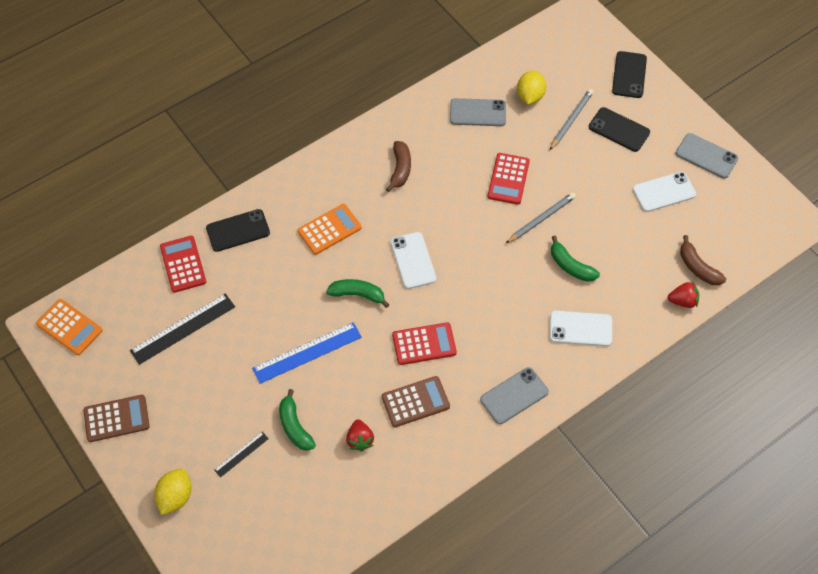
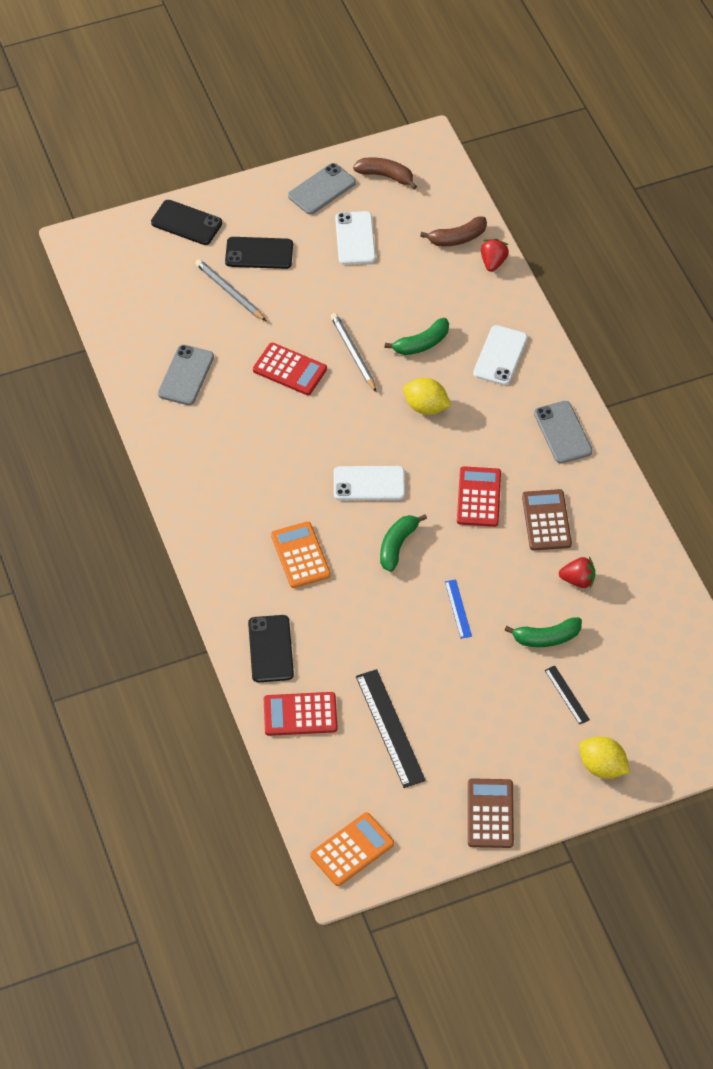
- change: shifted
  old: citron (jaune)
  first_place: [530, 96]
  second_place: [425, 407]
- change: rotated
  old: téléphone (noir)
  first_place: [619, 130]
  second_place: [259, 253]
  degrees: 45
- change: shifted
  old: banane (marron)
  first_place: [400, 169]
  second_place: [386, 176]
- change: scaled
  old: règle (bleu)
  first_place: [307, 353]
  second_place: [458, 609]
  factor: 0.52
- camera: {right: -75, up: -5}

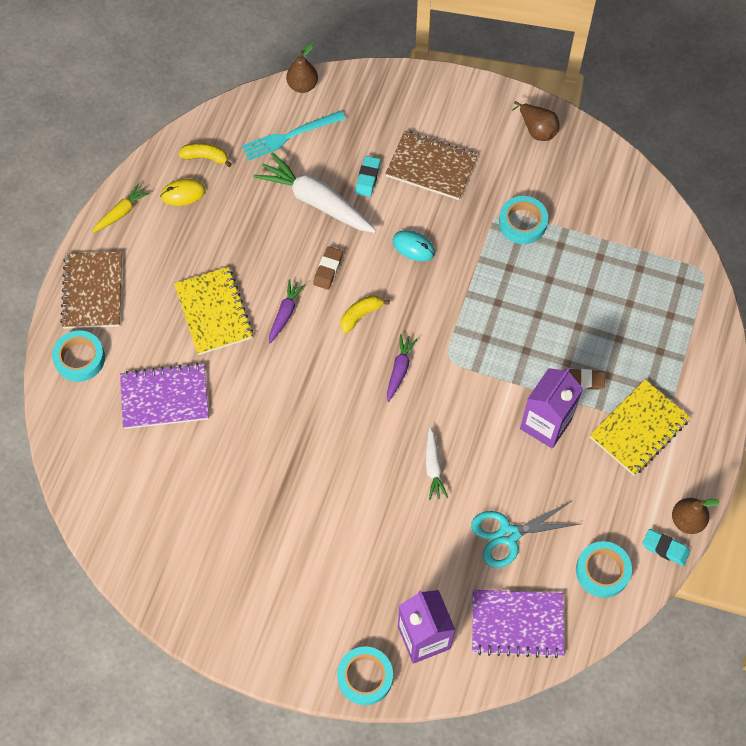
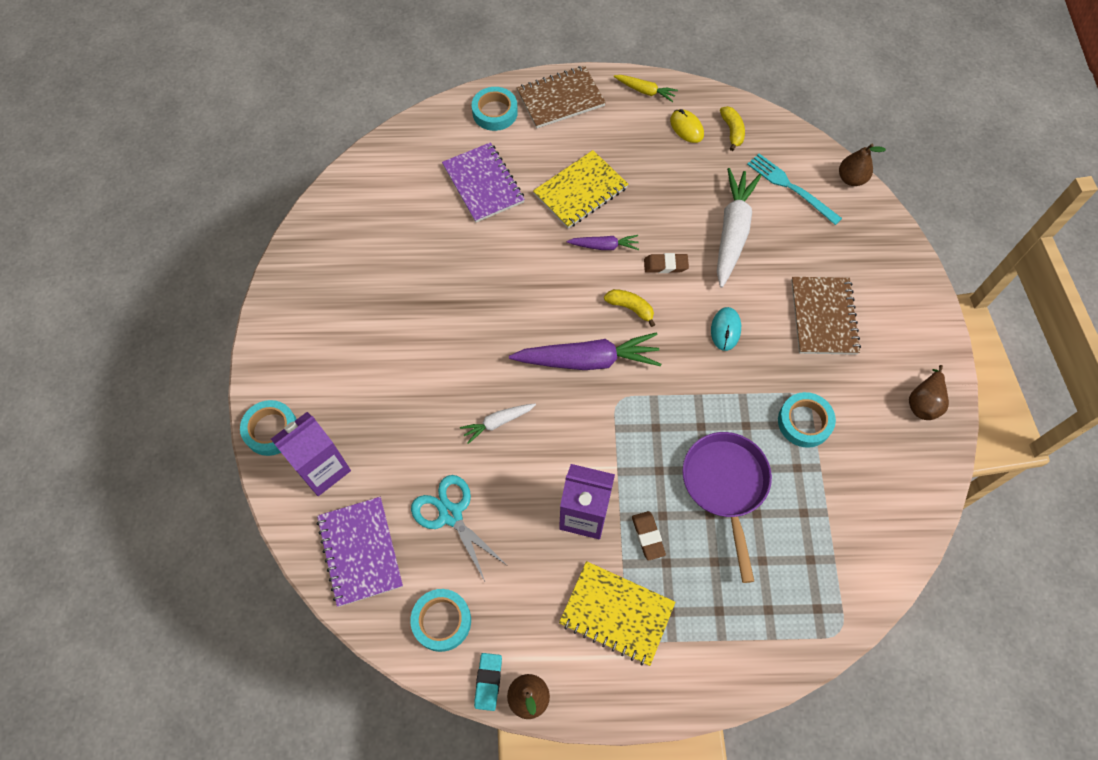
- change: gone
  old: gomme (turquoise)
  first_place: [367, 178]
- change: scaled
  old: carotte (violet)
  first_place: [399, 369]
  second_place: [588, 360]
  factor: 1.96
- change: new
  new: poêle (violet)
  second_place: [725, 486]
- camera: {right: 70, up: 0}

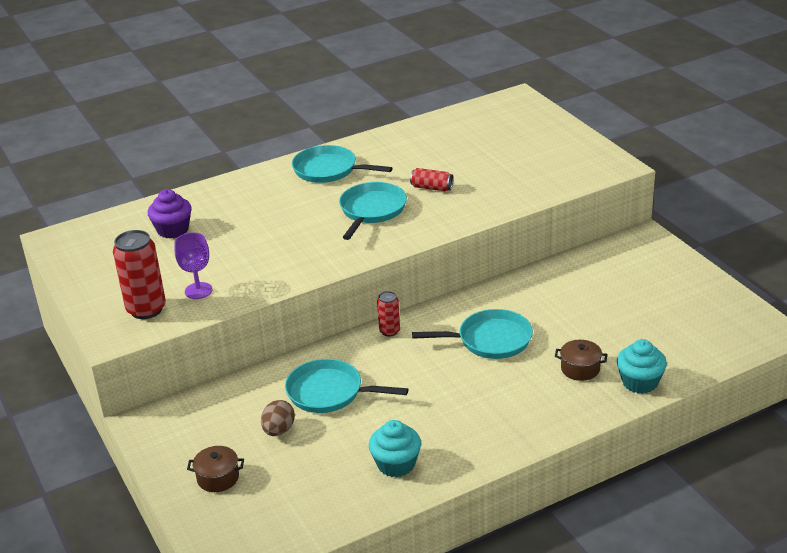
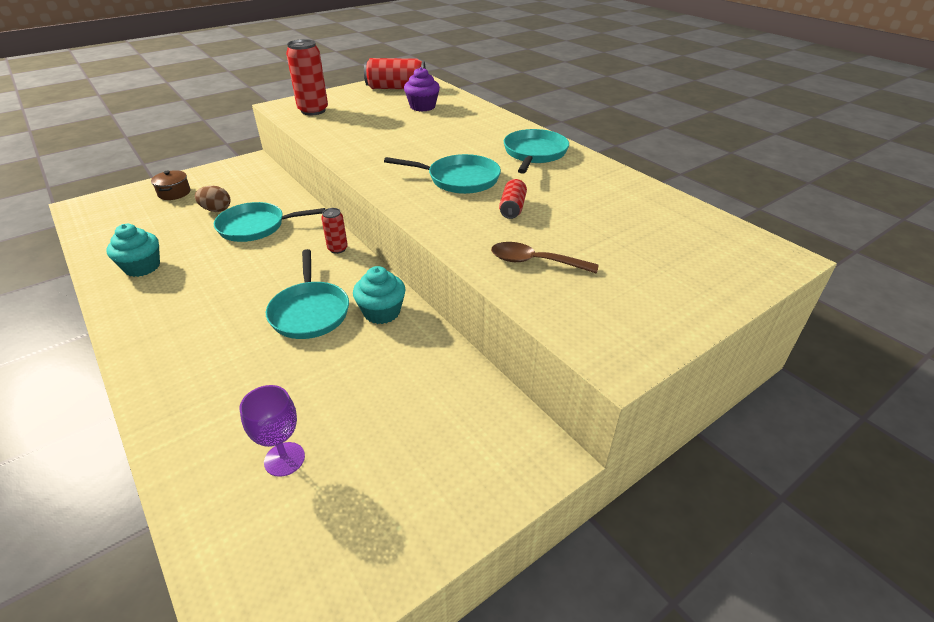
- change: shifted
  old: verre à pied (violet)
  first_place: [198, 291]
  second_place: [284, 459]
- change: shifted
  old: muffin (turquoise)
  first_place: [639, 382]
  second_place: [382, 312]
- change: gone
  old: marmite (marron)
  first_place: [580, 369]
- change: rotated
  old: poêle (turquoise)
  first_place: [329, 392]
  second_place: [256, 227]
  degrees: -105
- change: new
  new: canette (rouge)
  second_place: [396, 88]
- change: new
  new: cuillère (marron)
  second_place: [535, 262]
- camera: {right: 80, up: 5}

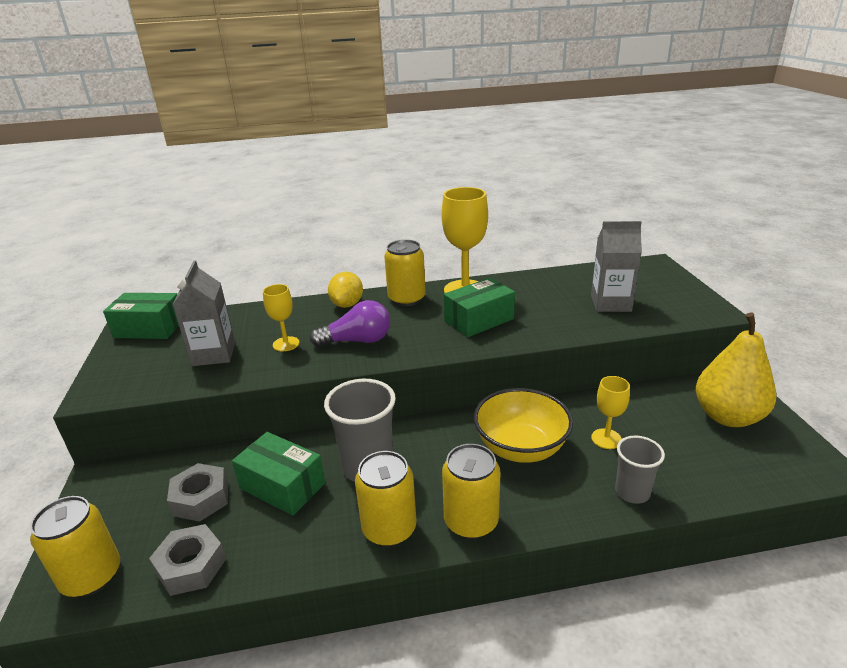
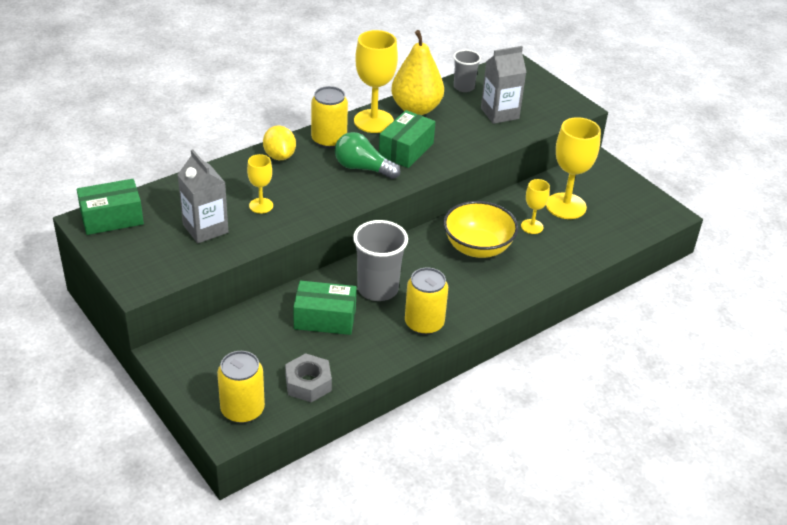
- change: gone
  old: ampoule (violet)
  first_place: [357, 341]
- change: shifted
  old: poire (jaune)
  first_place: [727, 416]
  second_place: [416, 109]
- change: shifted
  old: gobelet (gris)
  first_place: [632, 492]
  second_place: [464, 87]
- change: gone
  old: canette (jaune)
  first_place: [471, 521]
- change: gone
  old: écrou (gris)
  first_place: [201, 499]
- change: new
  new: verre à pied (jaune)
  second_place: [566, 206]
- change: new
  new: ampoule (vert)
  second_place: [362, 168]
- camera: {right: -30, up: 10}

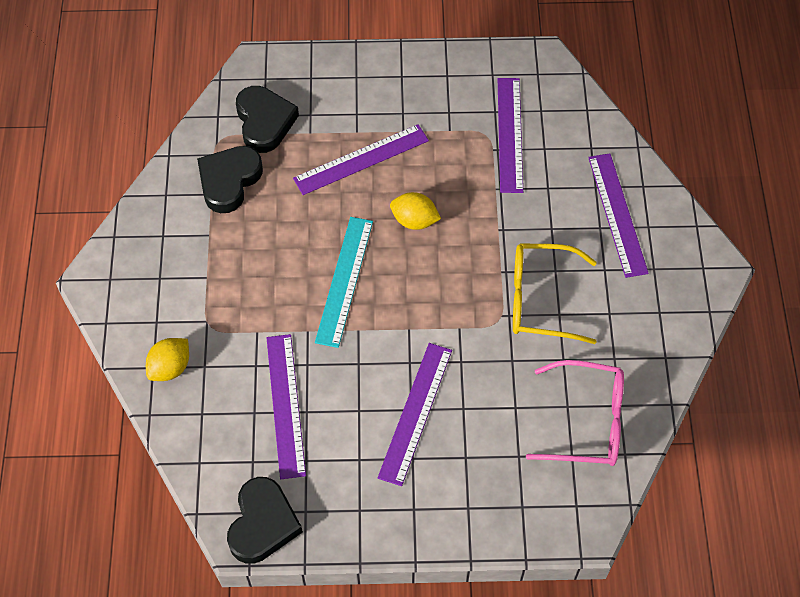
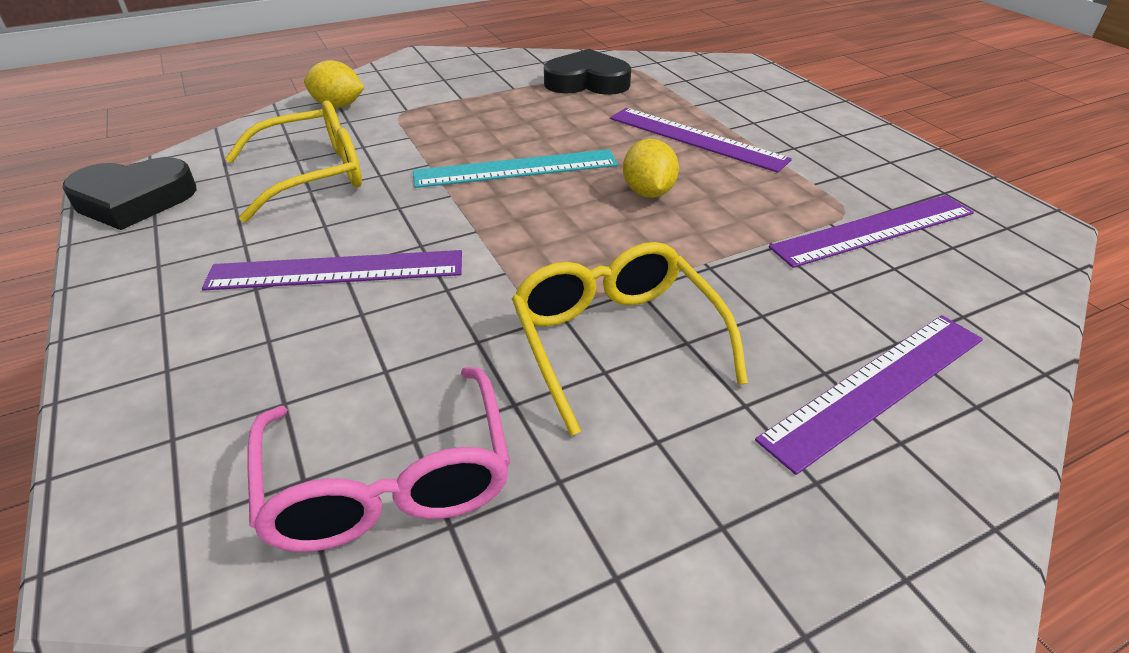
- change: gone
  old: cœur (noir)
  first_place: [264, 122]
- change: swapped
  old: règle (violet)
  new: lunettes (jaune)
  first_place: [285, 405]
  second_place: [314, 174]
- camera: {right: 65, up: -20}

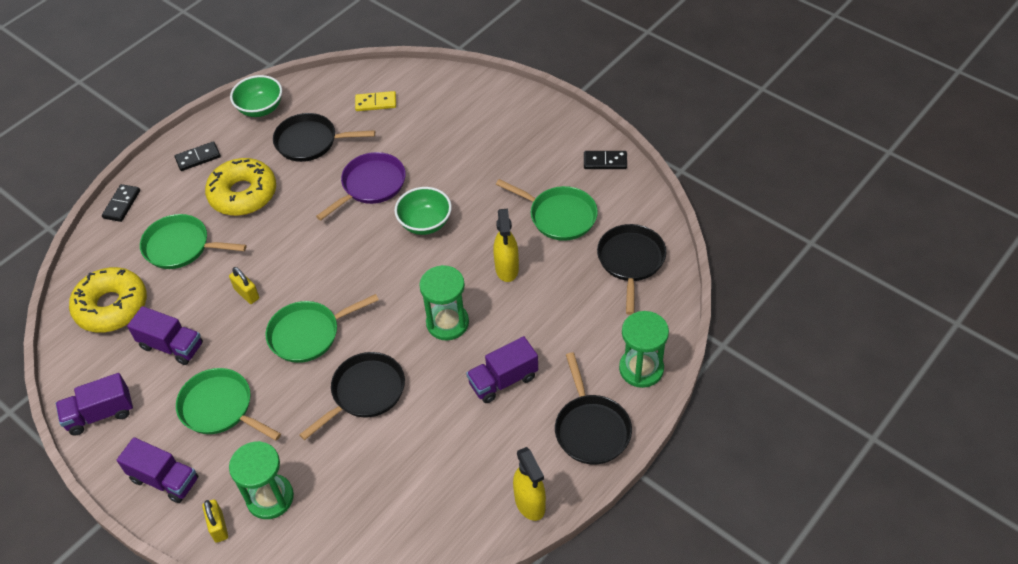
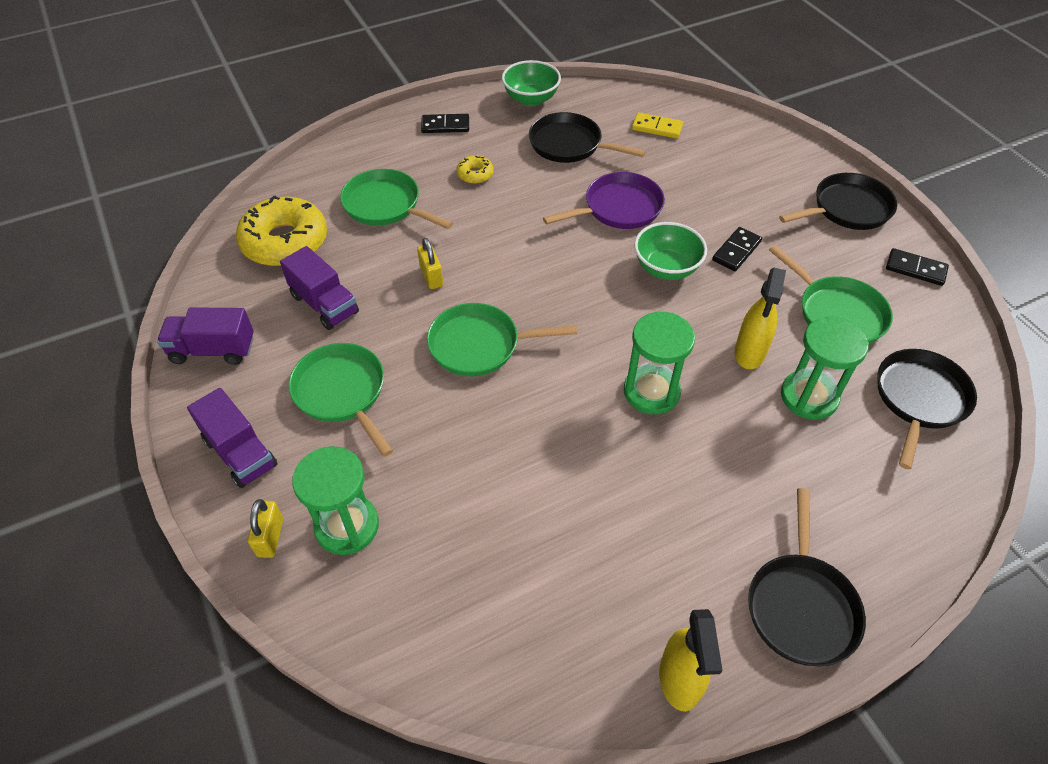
- change: scaled
  old: beignet (jaune)
  first_place: [243, 194]
  second_place: [475, 174]
  factor: 0.46
- change: shifted
  old: domino (noir)
  first_place: [122, 204]
  second_place: [736, 251]
- change: shifted
  old: sablier (vert)
  first_place: [641, 369]
  second_place: [809, 397]
- change: gone
  old: camion (violet)
  first_place: [503, 380]
- change: shifted
  old: poêle (noir)
  first_place: [365, 392]
  second_place: [847, 209]
- camera: {right: 20, up: 0}

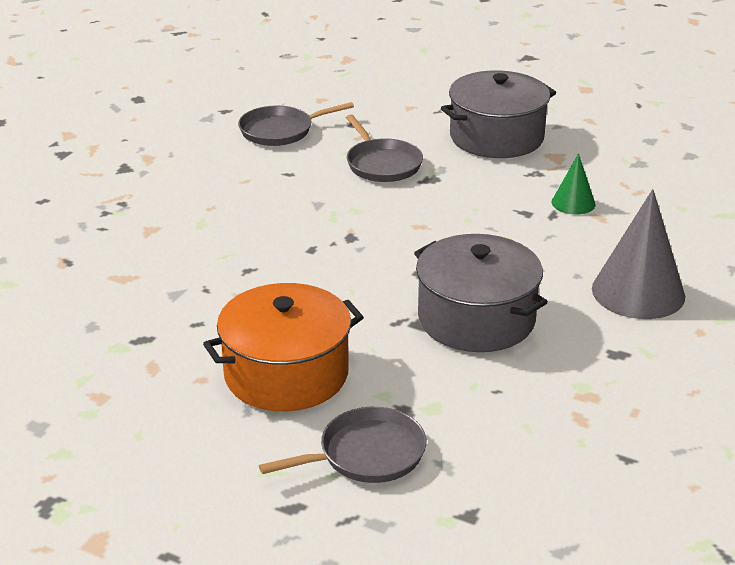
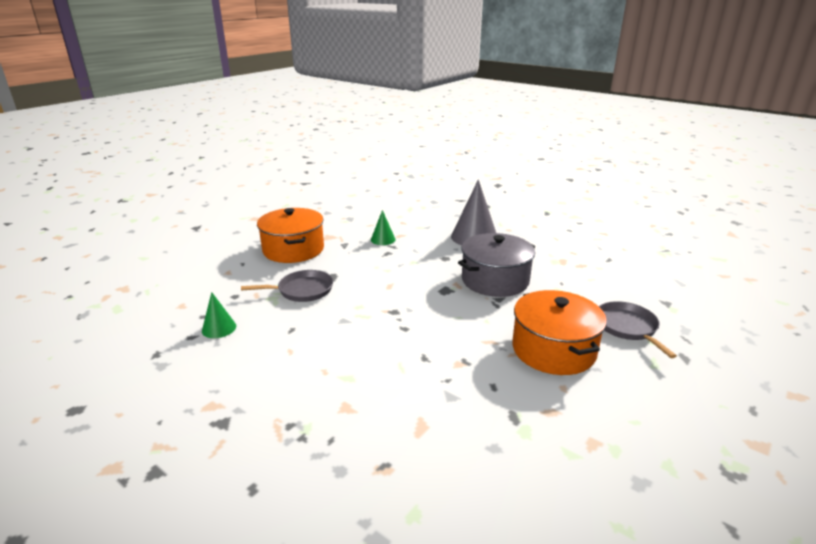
- change: repainted
  old: marmite (gris)
  new: marmite (orange)
  first_place: [496, 137]
  second_place: [293, 249]
- change: swapped
  old: poêle (gris)
  new: cône (vert)
  first_place: [280, 131]
  second_place: [219, 328]
- camera: {right: -80, up: -5}

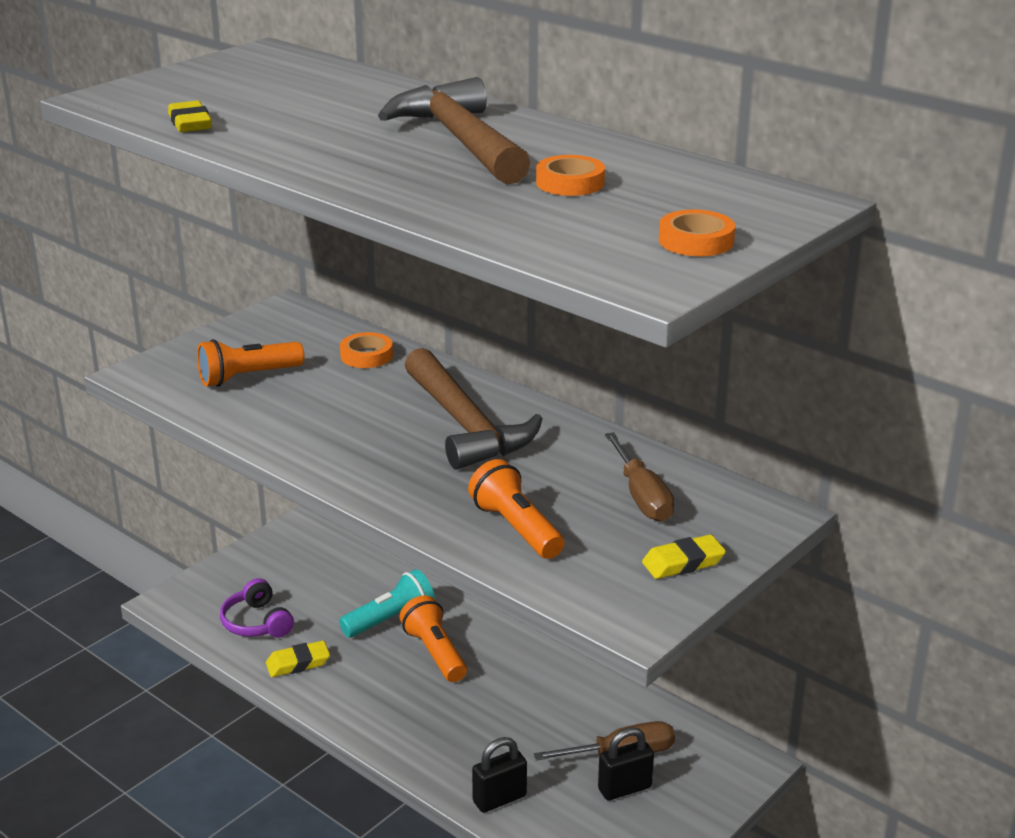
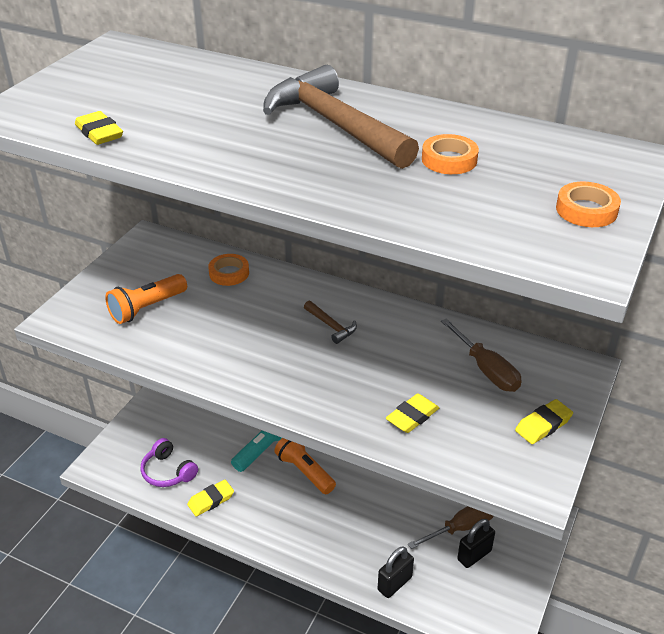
- change: scaled
  old: marteau (marron)
  first_place: [465, 425]
  second_place: [331, 326]
  factor: 0.42
- change: swapped
  old: lampe de poche (orange)
  new: gomme (jaune)
  first_place: [516, 528]
  second_place: [412, 416]
- camera: {right: -15, up: 10}

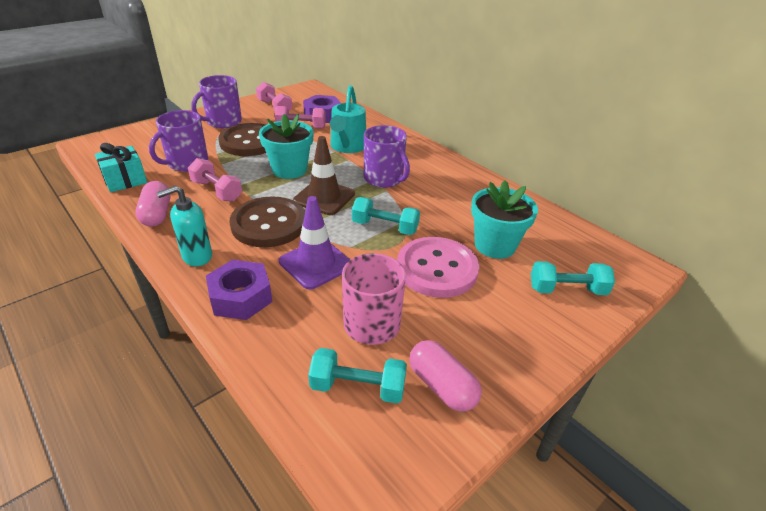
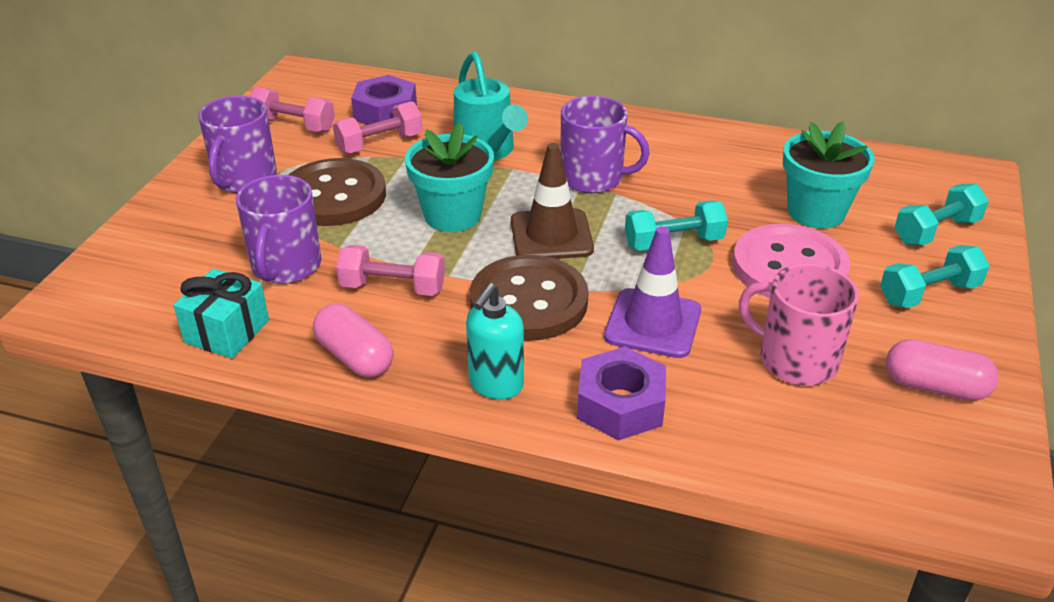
- change: shifted
  old: haltère (turquoise)
  first_place: [358, 387]
  second_place: [929, 293]
- camera: {right: -30, up: 0}

